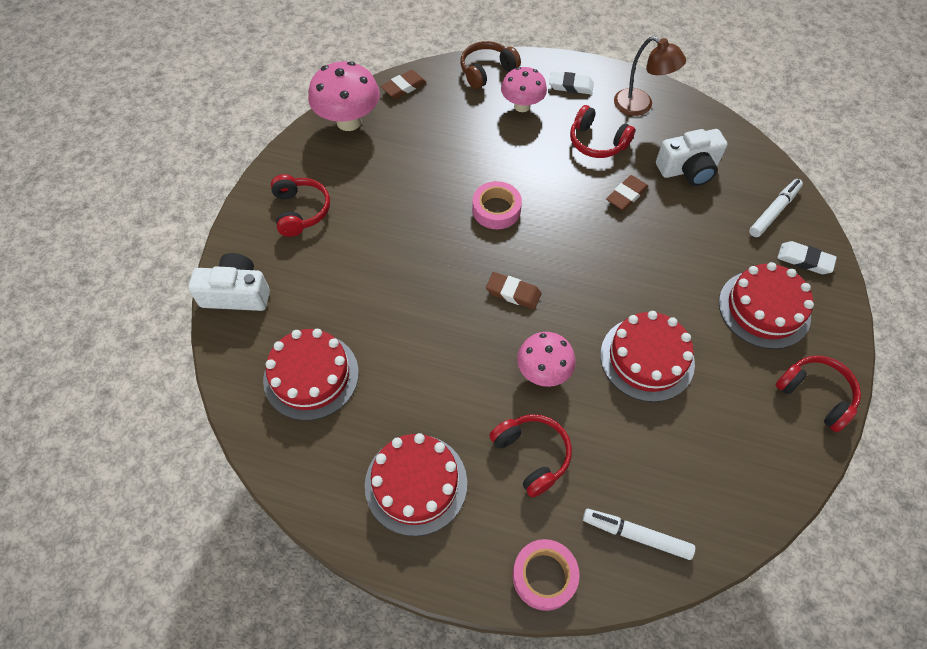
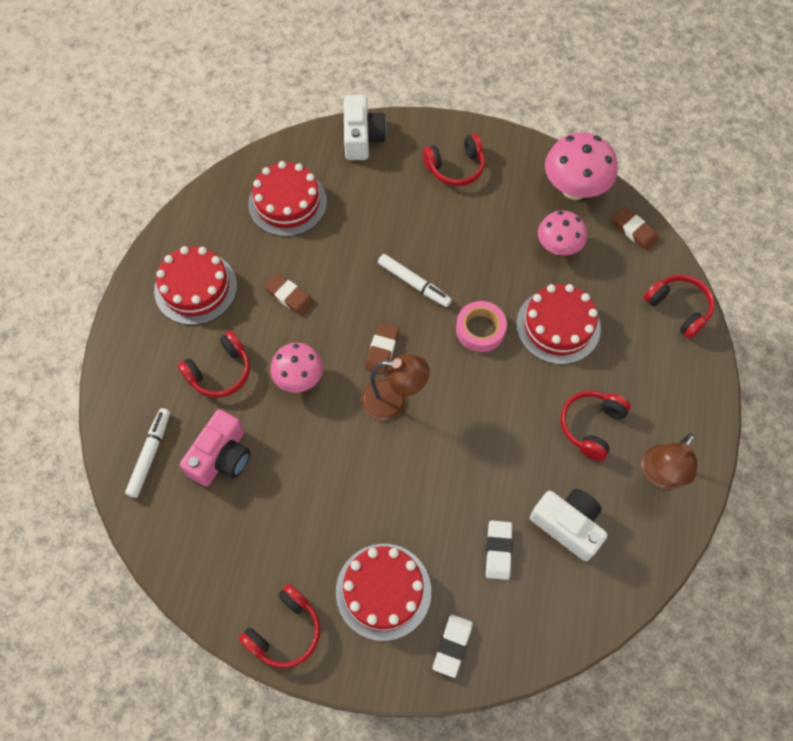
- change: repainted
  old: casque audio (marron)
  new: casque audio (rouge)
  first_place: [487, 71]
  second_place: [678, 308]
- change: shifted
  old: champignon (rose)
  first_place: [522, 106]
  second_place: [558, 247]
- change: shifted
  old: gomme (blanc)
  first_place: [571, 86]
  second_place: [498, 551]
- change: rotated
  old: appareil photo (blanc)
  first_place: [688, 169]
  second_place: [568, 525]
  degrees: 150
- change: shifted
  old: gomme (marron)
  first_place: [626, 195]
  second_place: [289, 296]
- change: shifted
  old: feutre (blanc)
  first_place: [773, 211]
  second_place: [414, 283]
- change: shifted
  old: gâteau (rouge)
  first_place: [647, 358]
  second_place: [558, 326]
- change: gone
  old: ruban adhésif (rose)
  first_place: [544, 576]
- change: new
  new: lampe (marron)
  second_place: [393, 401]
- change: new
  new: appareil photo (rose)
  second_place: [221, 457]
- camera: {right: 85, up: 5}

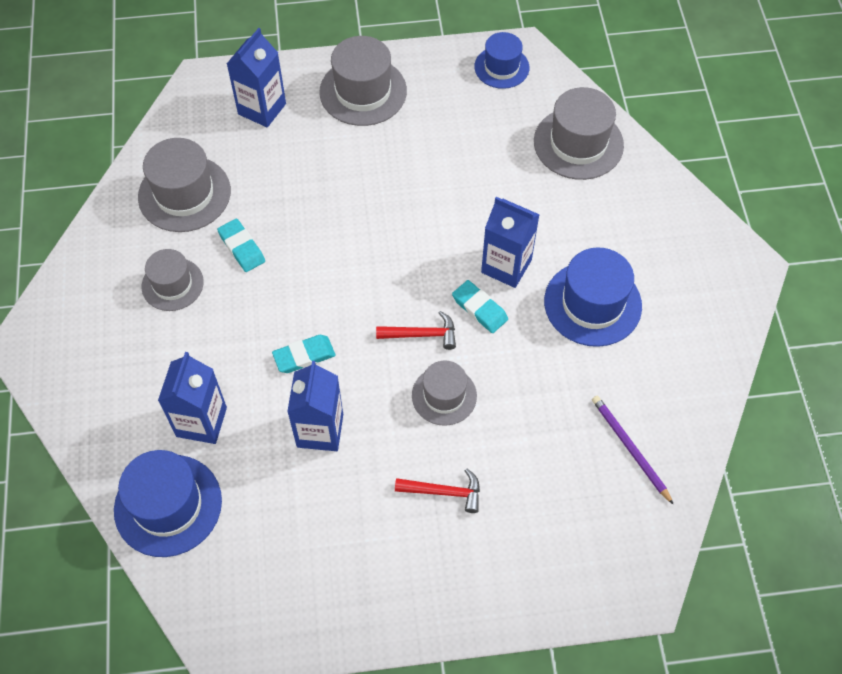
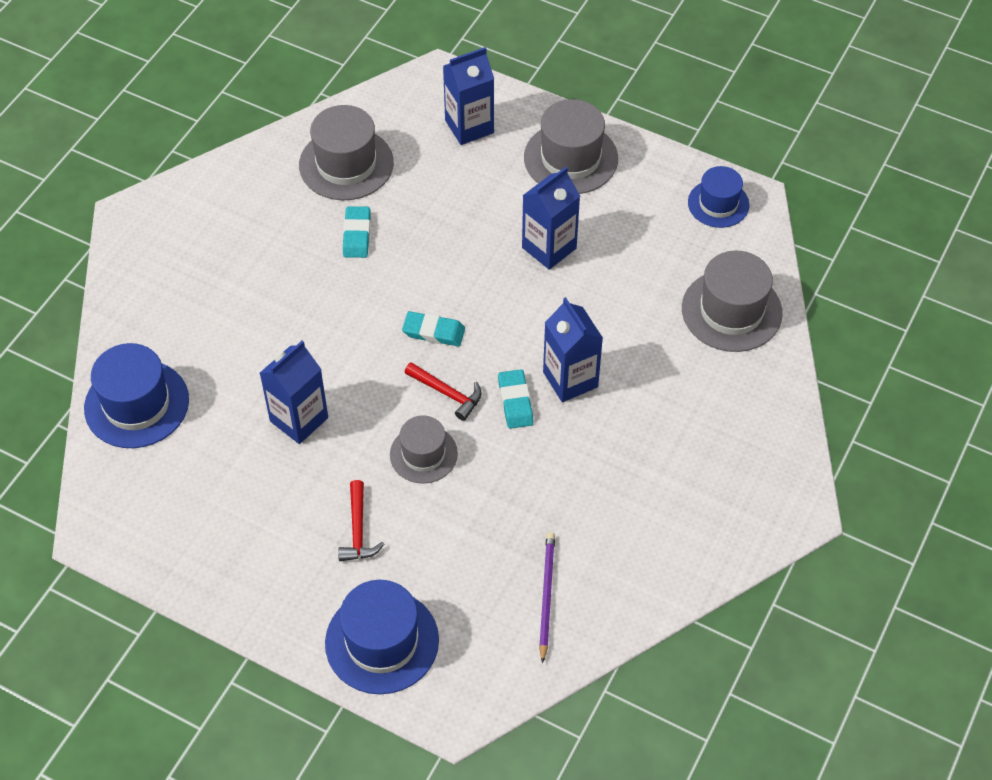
- change: shifted
  old: chapeau (bleu)
  first_place: [592, 303]
  second_place: [382, 641]
- change: gone
  old: chapeau (gris)
  first_place: [172, 284]
- change: shifted
  old: gomme (turquoise)
  first_place: [304, 356]
  second_place: [433, 332]
- change: shifted
  old: brique de lait (bleu)
  first_place: [201, 422]
  second_place: [549, 248]
- change: rotated
  old: marteau (rouge)
  first_place: [444, 492]
  second_place: [358, 530]
  degrees: 45
- camera: {right: 35, up: -5}

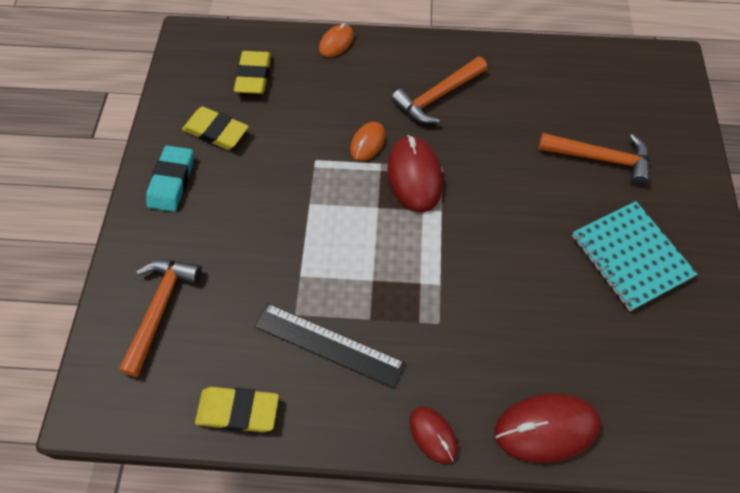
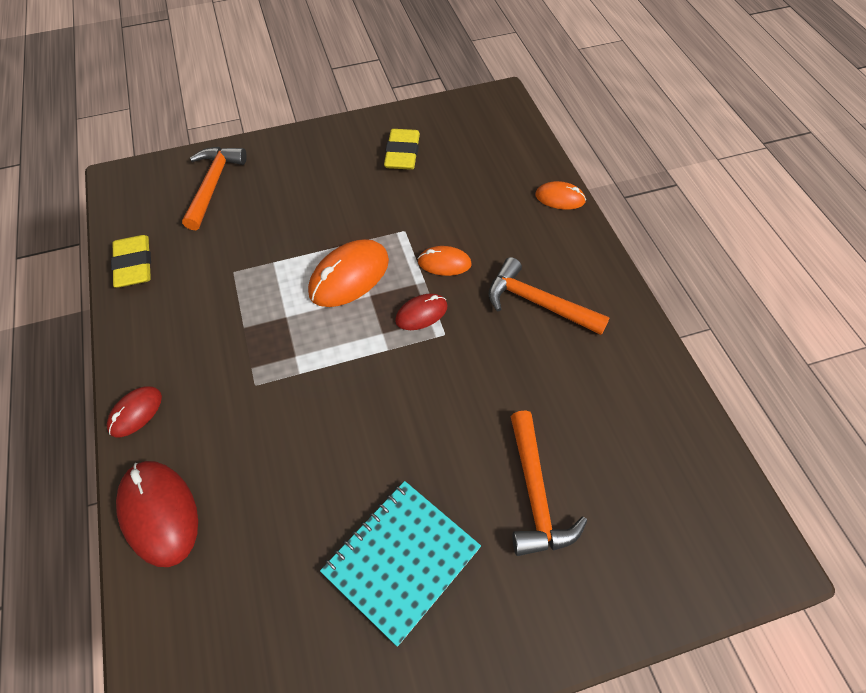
- change: gone
  old: gomme (jaune)
  first_place: [254, 76]
- change: scaled
  old: souris (rouge)
  first_place: [414, 176]
  second_place: [421, 314]
  factor: 0.58
- change: gone
  old: gomme (turquoise)
  first_place: [172, 181]
- change: rotated
  old: marteau (orange)
  first_place: [160, 309]
  second_place: [213, 185]
  degrees: -75
- change: gone
  old: règle (noir)
  first_place: [328, 345]
- change: new
  new: souris (orange)
  second_place: [349, 276]
- camera: {right: 70, up: -5}

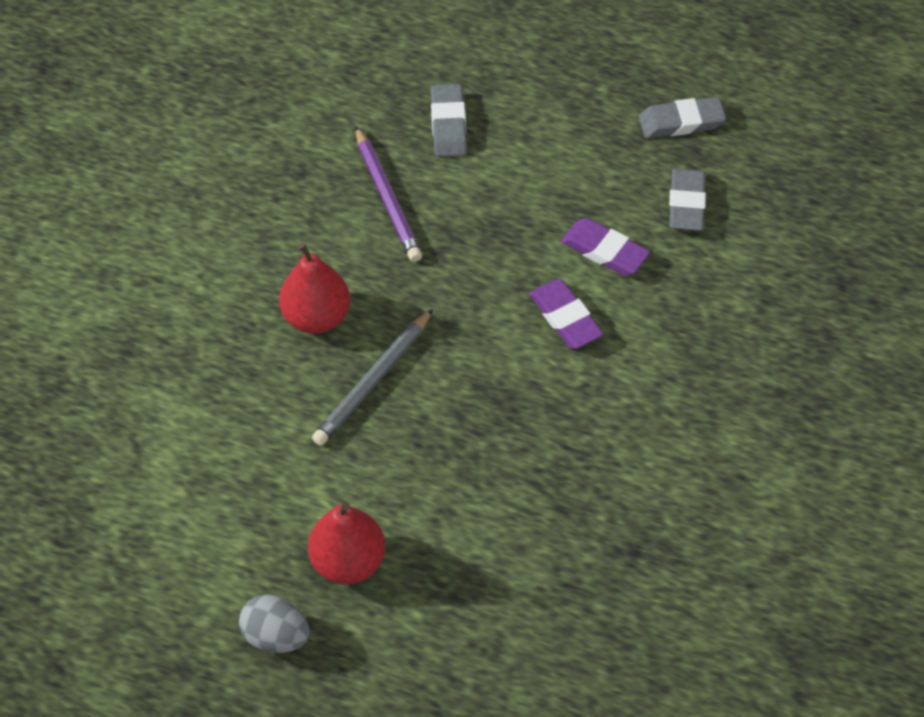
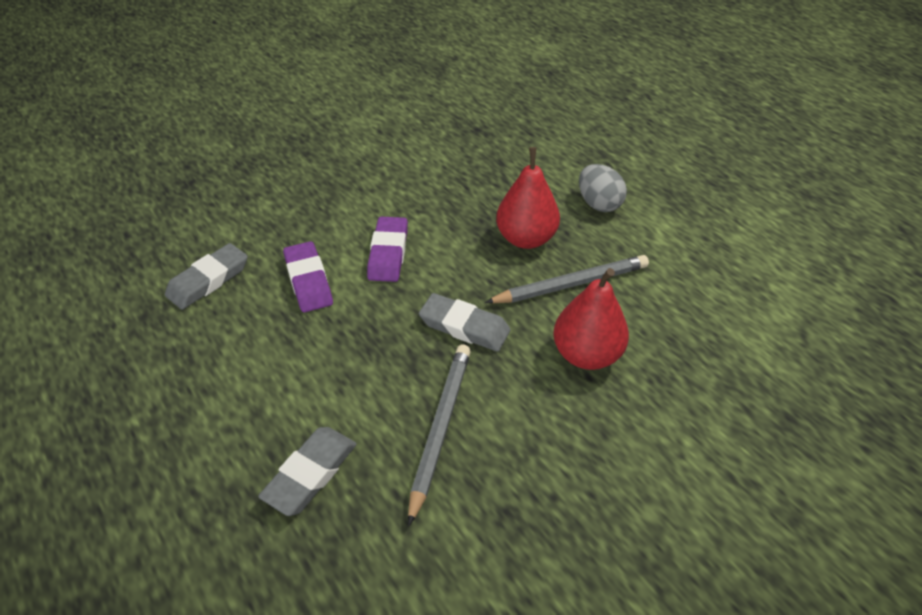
- change: shifted
  old: gomme (gris)
  first_place: [681, 122]
  second_place: [464, 326]
- change: repainted
  old: crayon (violet)
  new: crayon (gris)
  first_place: [387, 198]
  second_place: [440, 427]
- change: shifted
  old: poire (rouge)
  first_place: [348, 561]
  second_place: [526, 239]
- change: shifted
  old: œuf (gris)
  first_place: [276, 635]
  second_place: [598, 204]
- camera: {right: -145, up: -10}

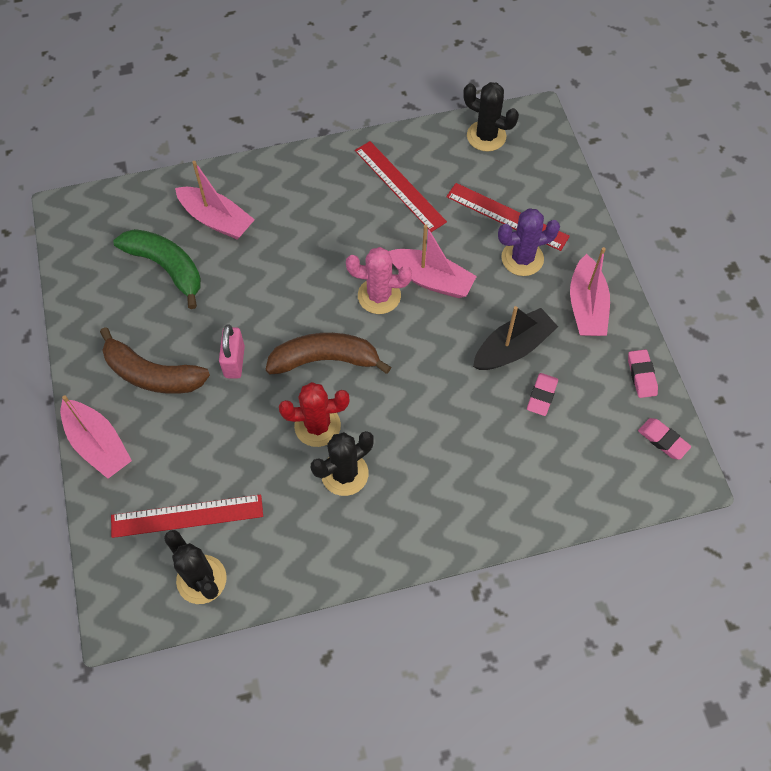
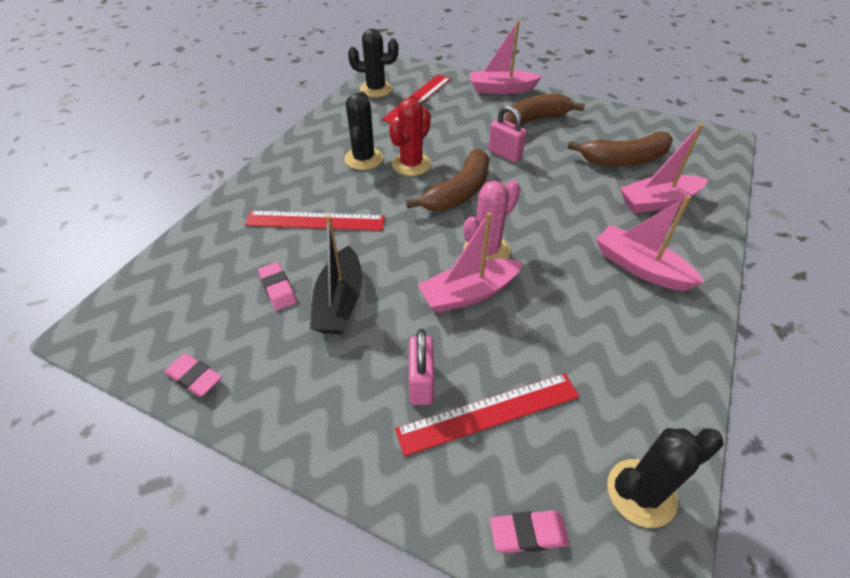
- change: shifted
  old: règle (rouge)
  first_place: [399, 185]
  second_place: [315, 221]
- change: swapped
  old: cactus (violet)
  new: cadenas (rose)
  first_place: [522, 258]
  second_place: [421, 383]
- change: repainted
  old: banane (vert)
  new: banane (marron)
  first_place: [166, 267]
  second_place: [624, 159]
- change: shifted
  old: bateau (rose)
  first_place: [586, 306]
  second_place: [640, 267]
- change: shifted
  old: gomme (rose)
  first_place: [663, 440]
  second_place: [528, 533]
- camera: {right: 130, up: -15}

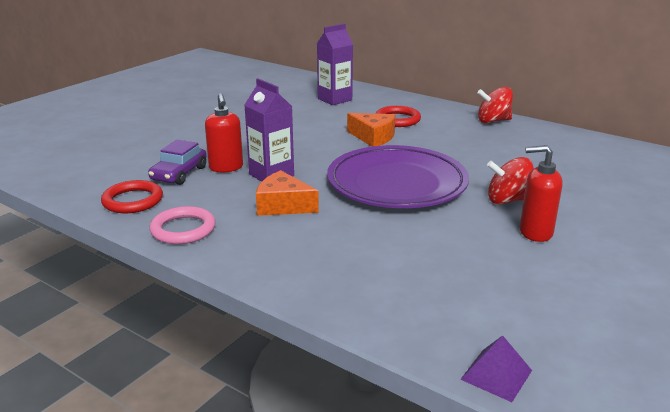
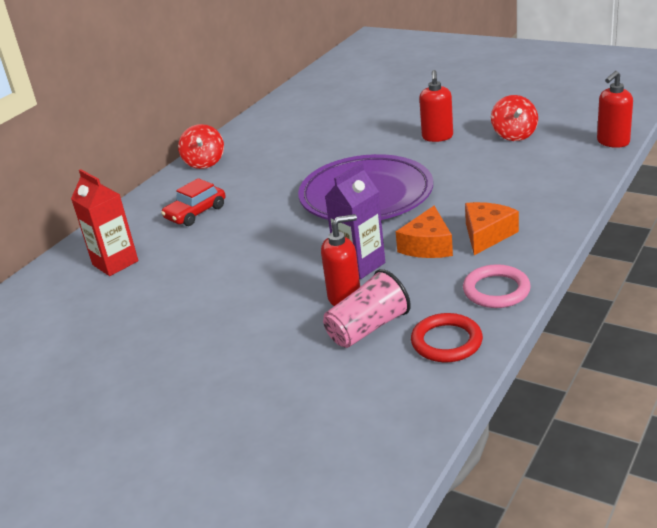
- change: repainted
  old: brique de lait (violet)
  new: brique de lait (rouge)
  first_place: [334, 99]
  second_place: [115, 263]
- change: swapped
  old: anneau (rouge)
  new: voiture (rouge)
  first_place: [397, 120]
  second_place: [196, 213]
- change: shifted
  old: fromage (orange)
  first_place: [373, 137]
  second_place: [487, 235]
- change: swapped
  old: voiture (violet)
  new: gobelet (rose)
  first_place: [179, 174]
  second_place: [368, 328]
- change: shifted
  old: toupie (rouge)
  first_place: [507, 200]
  second_place: [514, 135]
- change: swapped
  old: pyramide (violet)
  new: distributeur de savon (rouge)
  first_place: [496, 375]
  second_place: [612, 142]
- camera: {right: -90, up: 5}

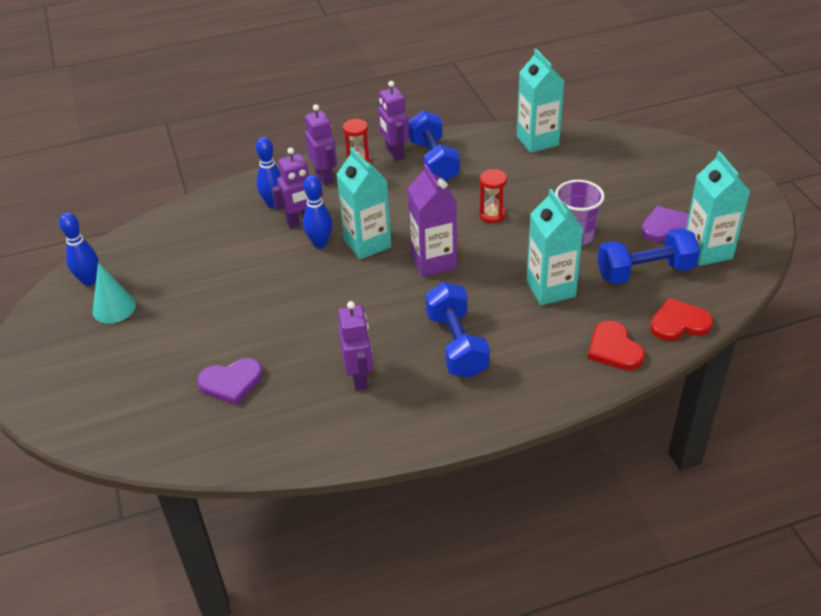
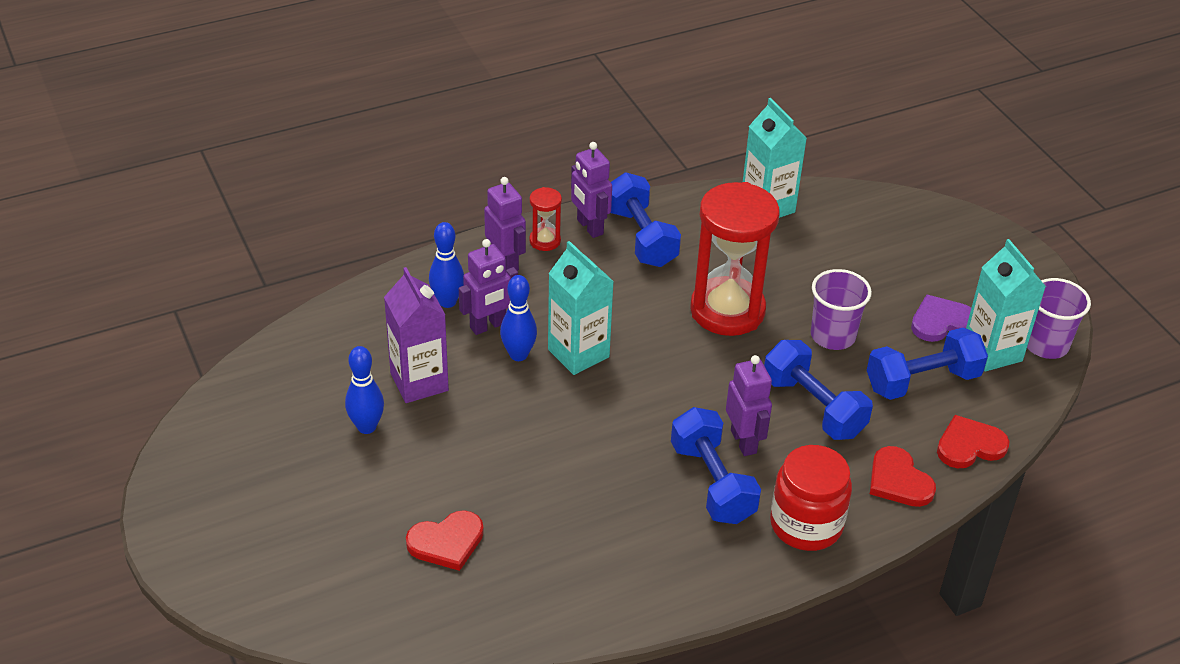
- change: shifted
  old: brique de lait (violet)
  first_place: [433, 261]
  second_place: [419, 382]
- change: scaled
  old: sablier (rouge)
  first_place: [492, 215]
  second_place: [727, 310]
  factor: 2.29
- change: swapped
  old: brique de lait (turquoise)
  new: haltère (bleu)
  first_place: [550, 289]
  second_place: [813, 407]
- change: shifted
  old: quille (bleu)
  first_place: [89, 281]
  second_place: [366, 427]
- change: gone
  old: cône (turquoise)
  first_place: [114, 308]
- change: shifted
  old: robot (violet)
  first_place: [359, 378]
  second_place: [744, 441]
- change: repainted
  old: cœur (violet)
  new: cœur (rouge)
  first_place: [231, 382]
  second_place: [446, 542]
- change: new
  new: gobelet (violet)
  second_place: [1046, 344]
- change: new
  new: bocal (rouge)
  second_place: [806, 524]
- camera: {right: -10, up: 0}

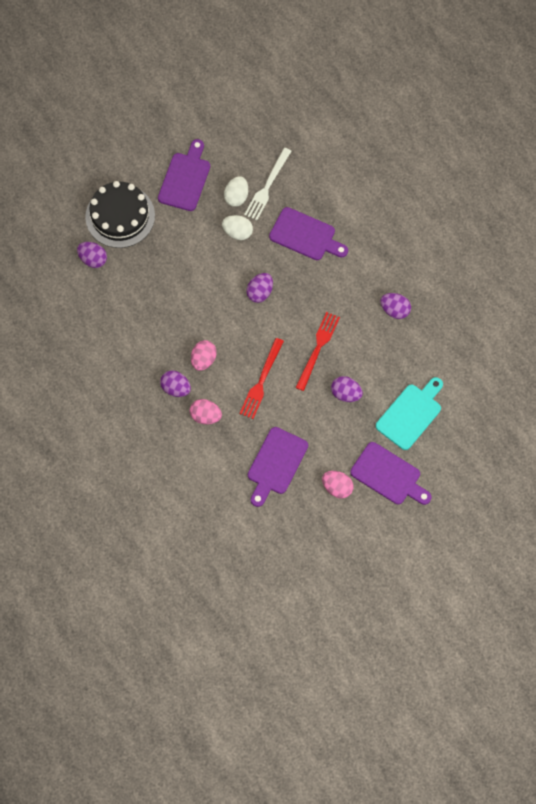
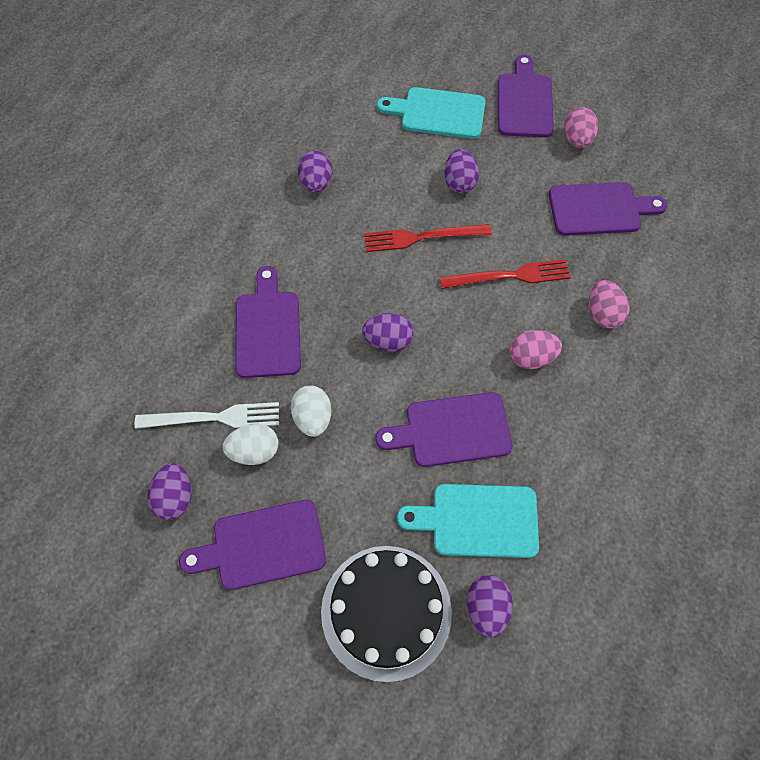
- change: shifted
  old: œuf (violet)
  first_place: [176, 388]
  second_place: [175, 497]
- change: new
  new: planche à découper (violet)
  second_place: [451, 430]
- change: new
  new: planche à découper (turquoise)
  second_place: [478, 520]
- camera: {right: -120, up: -5}

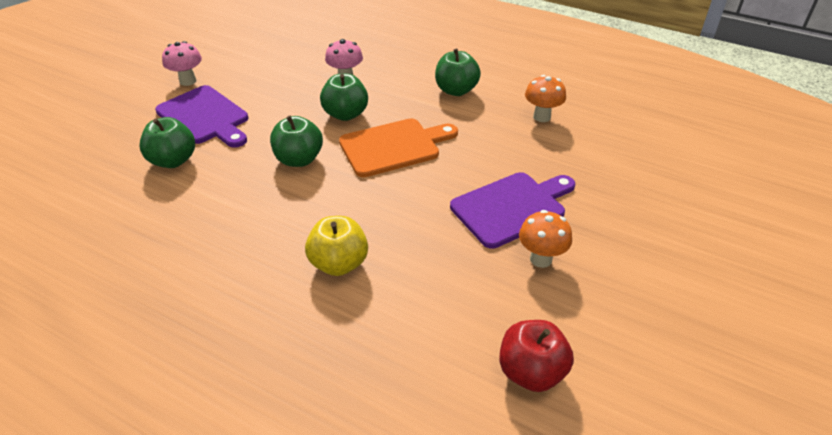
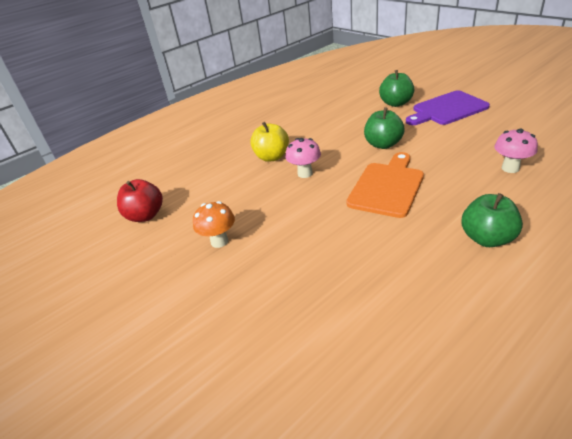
- change: shifted
  old: champignon (rose)
  first_place: [188, 81]
  second_place: [305, 173]
- change: gone
  old: pomme (vert)
  first_place: [345, 114]
- change: gone
  old: champignon (orange)
  first_place: [541, 117]
- change: rotated
  old: planche à découper (orange)
  first_place: [394, 147]
  second_place: [387, 187]
  degrees: -150
- change: gone
  old: planche à découper (violet)
  first_place: [512, 207]
- camera: {right: 115, up: -5}

